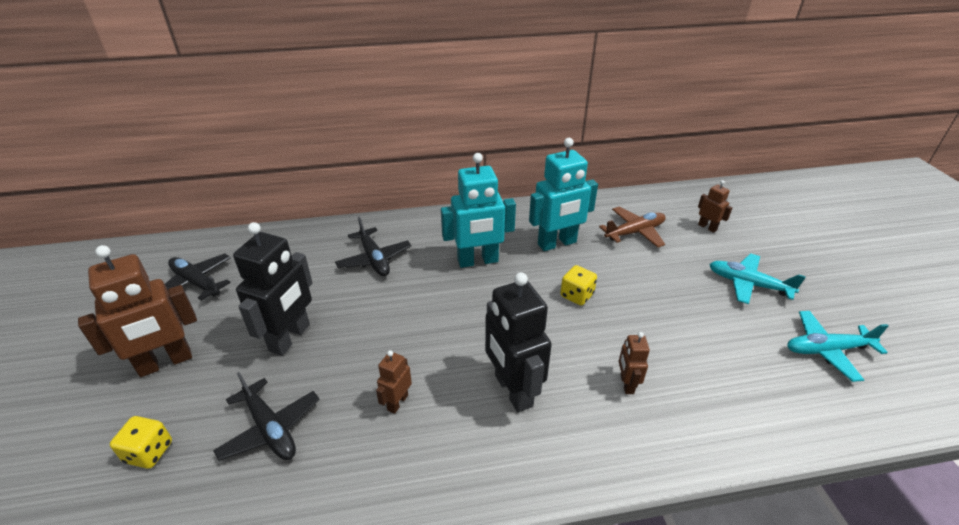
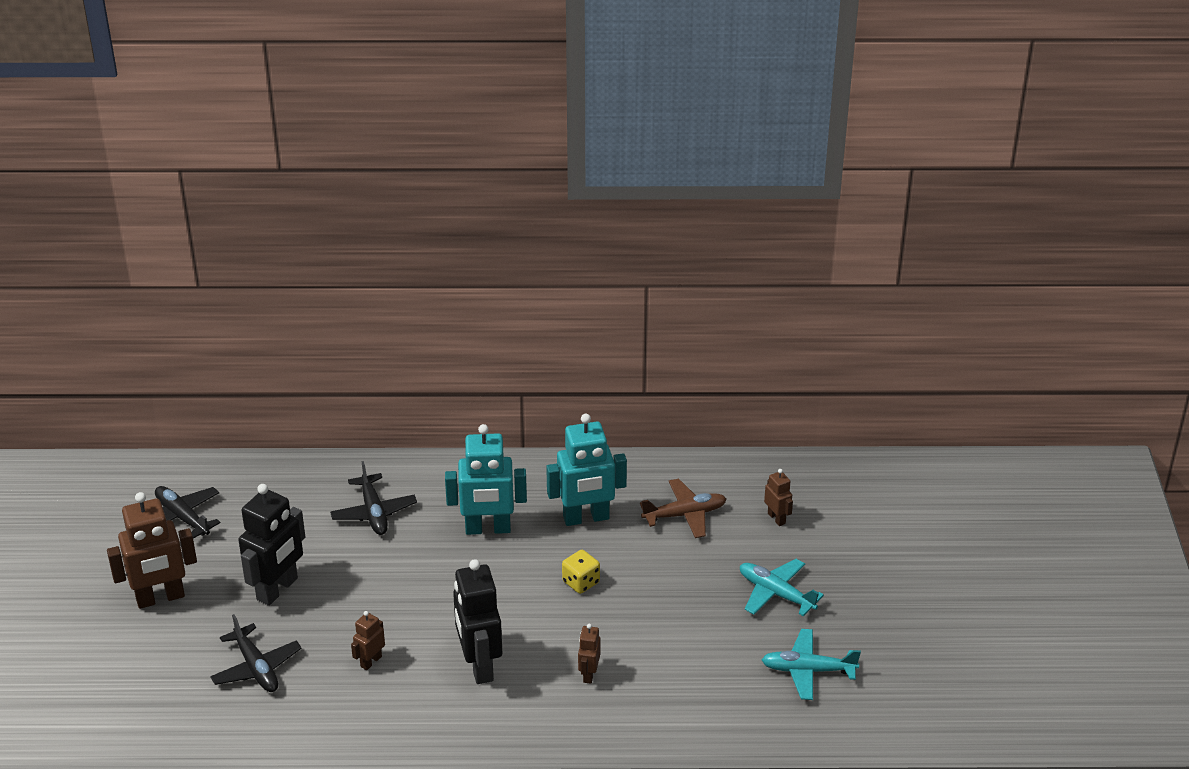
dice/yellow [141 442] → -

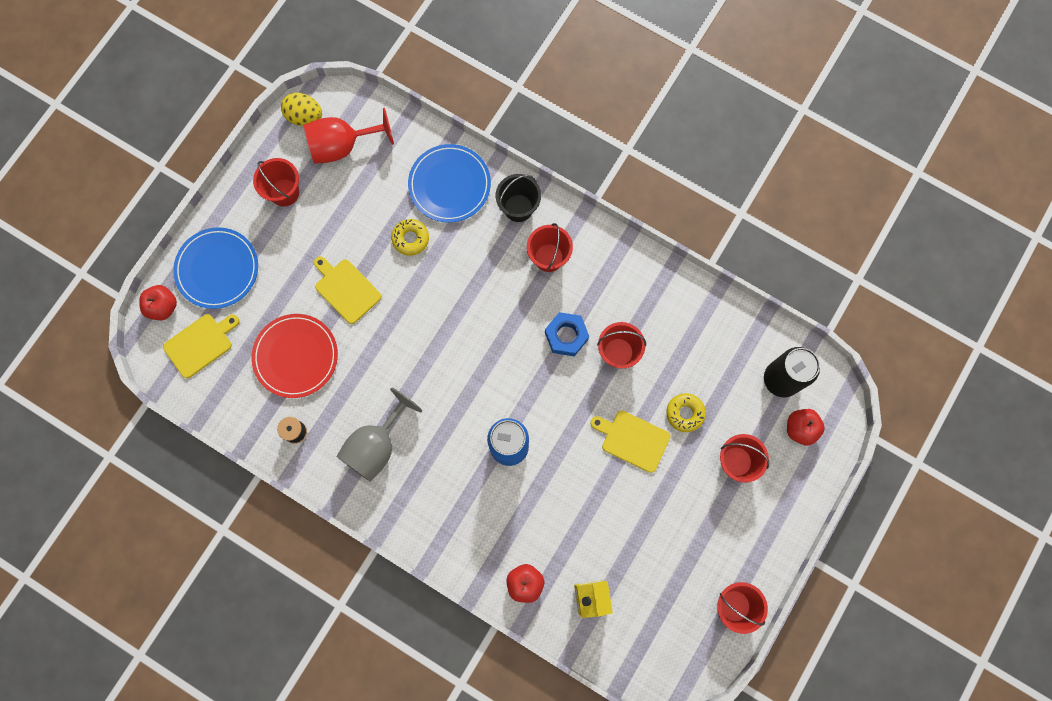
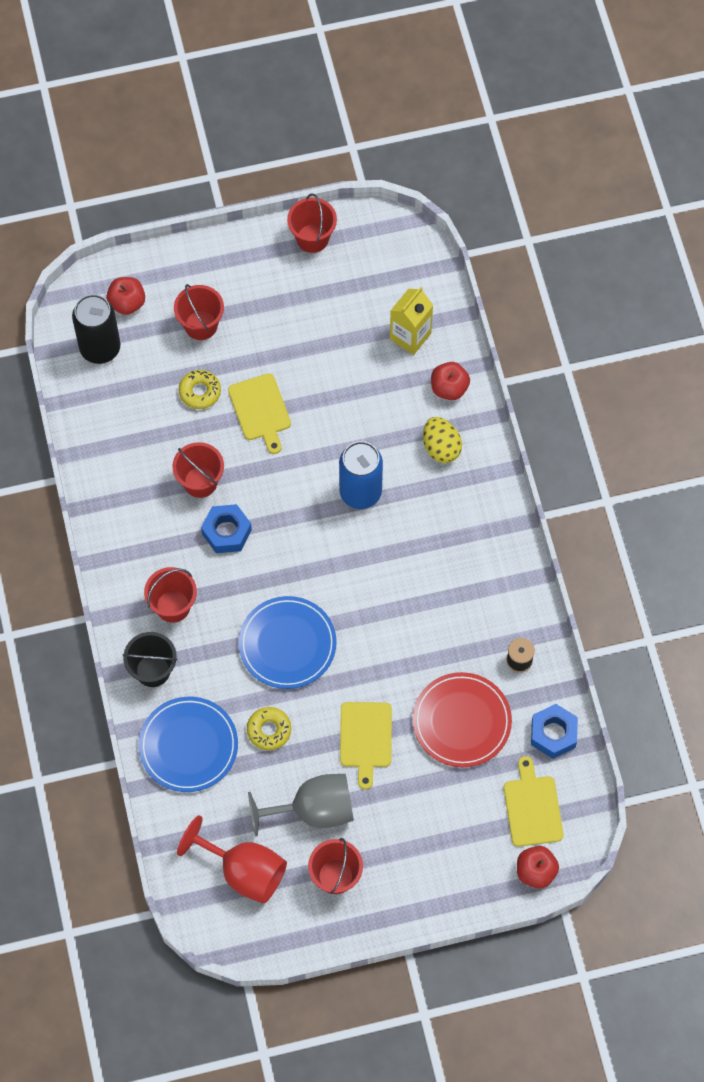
- → nut/blue [554 731]
plate/blue [215 268] → plate/blue [287 642], shifted
egg/yellow [301 109] → egg/yellow [442 440], shifted
goblet/grey [379 434] → goblet/grey [301 805], shifted
cutting board/yellow [201 346] → cutting board/yellow [534 801], 75 degrees clockwise

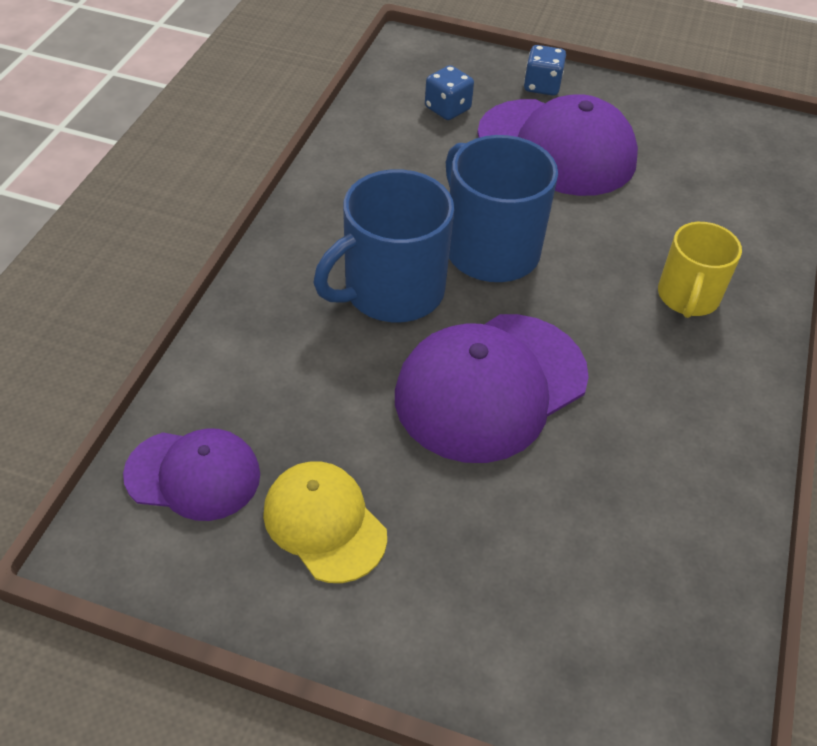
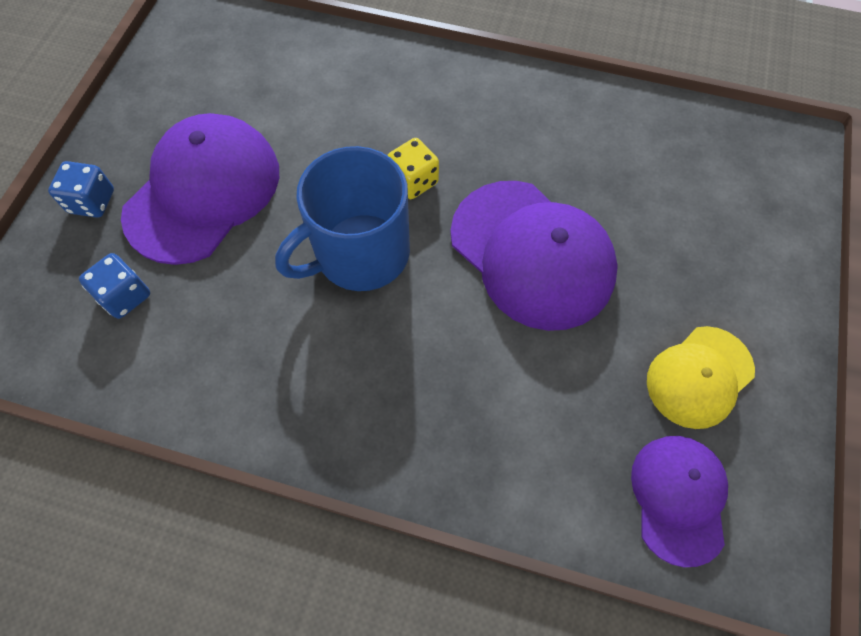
mug/blue [384 245] → -
mug/yellow [700 270] → -
- → dice/yellow [413 168]

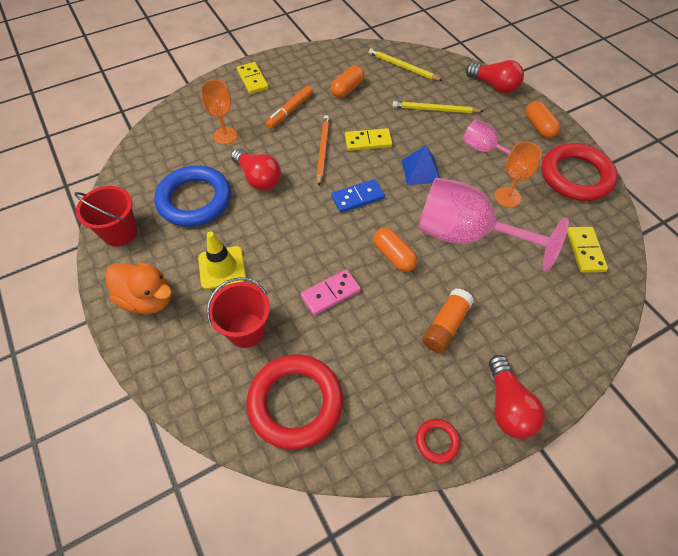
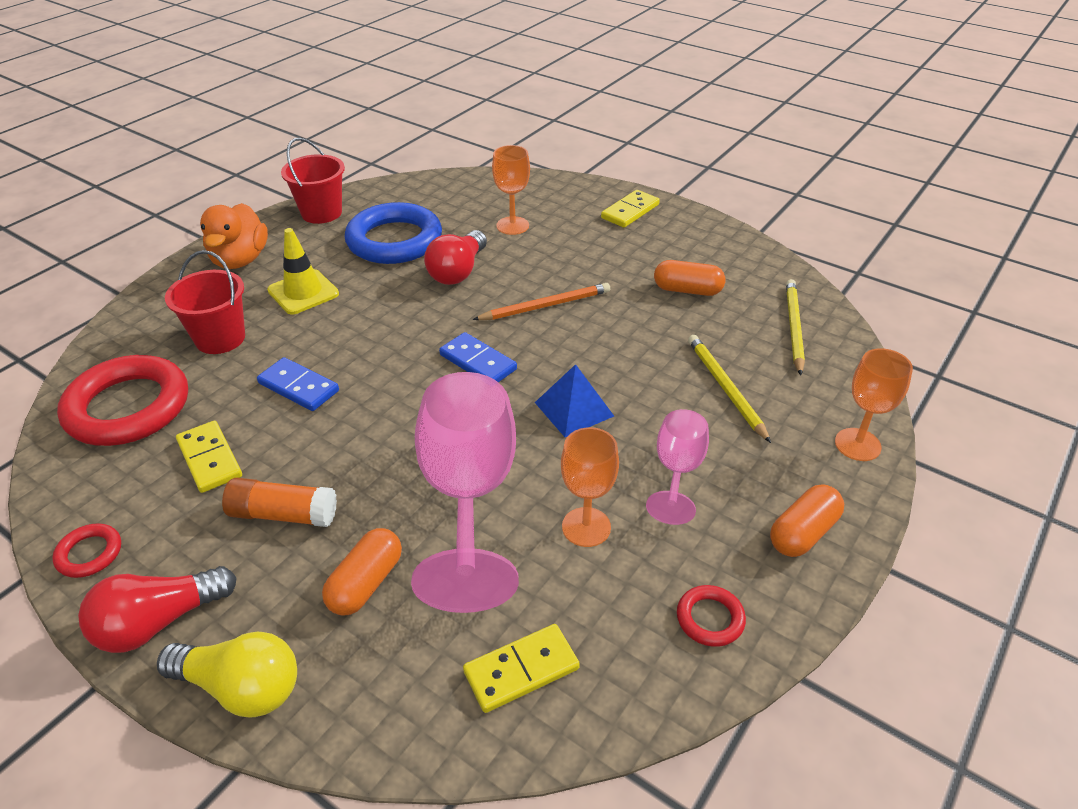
marker/orange [289 107] → -
- → light bulb/yellow [227 675]
domino/yellow [368 139] → domino/yellow [209 457], shifted
capsule/orange [395 250] → capsule/orange [362 572], shifted
light bulb/red [495 77] → goblet/orange [874 404]
domino/pink [331 292] → domino/blue [298 384]
ring/red [580 172] → ring/red [711 616], x0.44

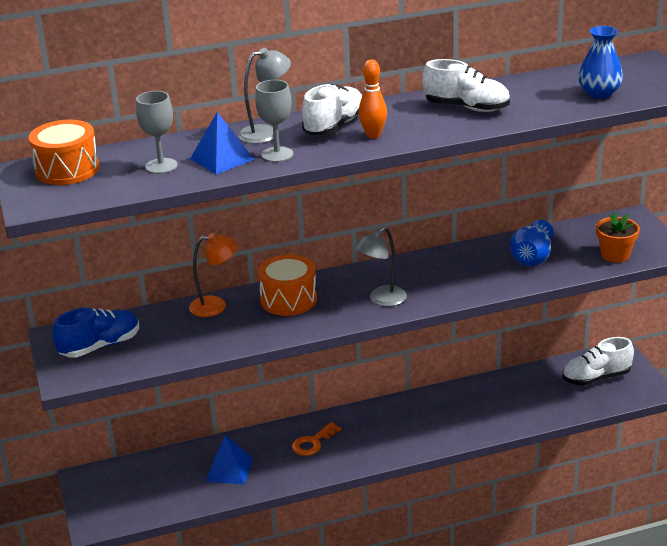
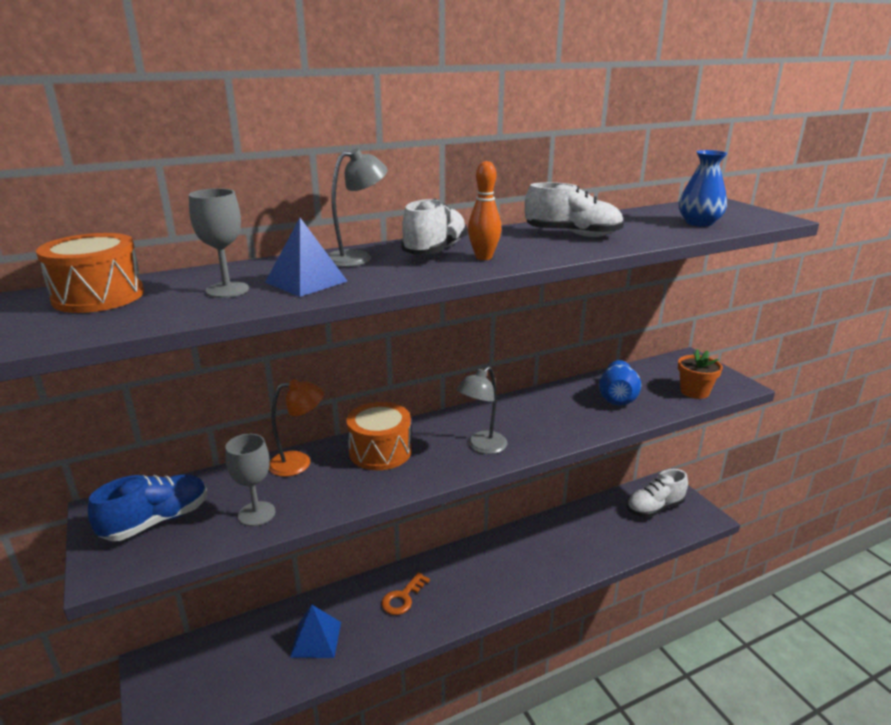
goblet/grey [274 121] → goblet/grey [250 480], shifted

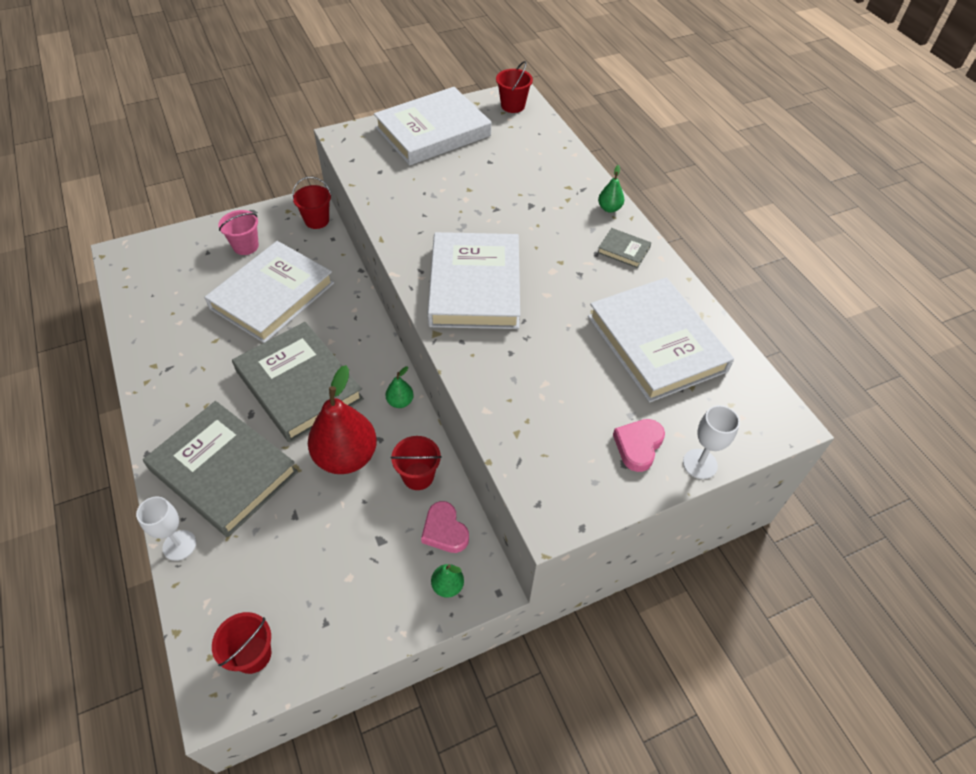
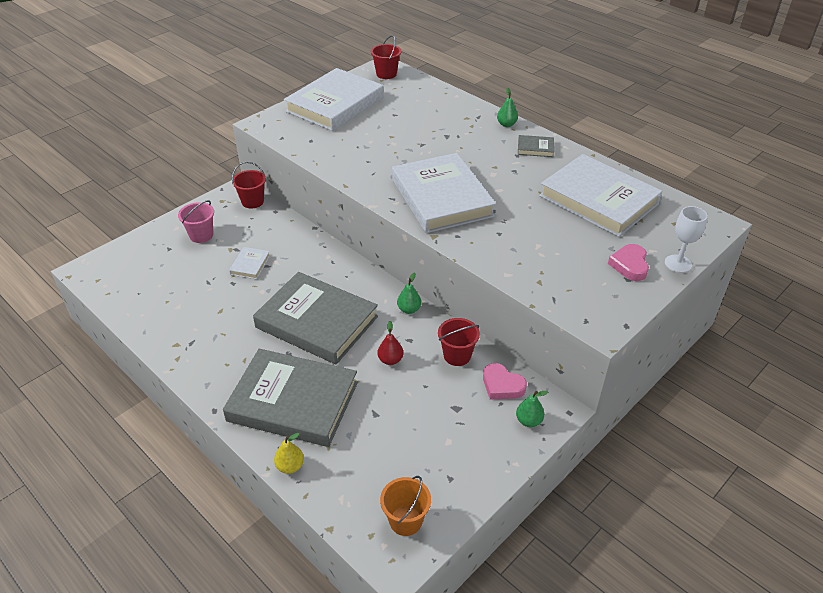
goblet/white [166 528] → pear/yellow [289 453]
bucket/red [241 643] → bucket/orange [405 506]
book/white [269 292] → book/white [249 263], x0.41
pear/red [342 419] → pear/red [390 343], x0.44

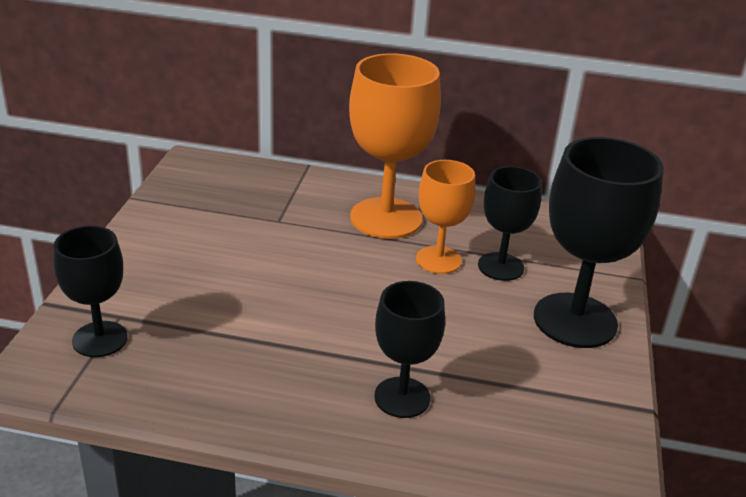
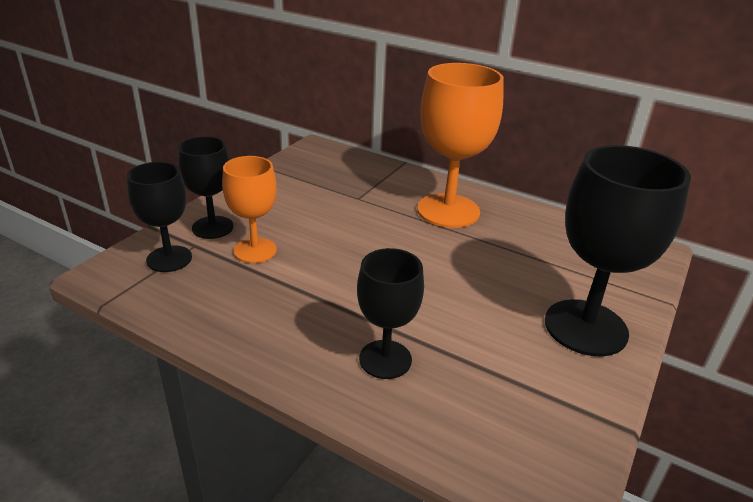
goblet/orange [446 217] → goblet/orange [249 209], shifted
goblet/black [510 223] → goblet/black [205 187], shifted

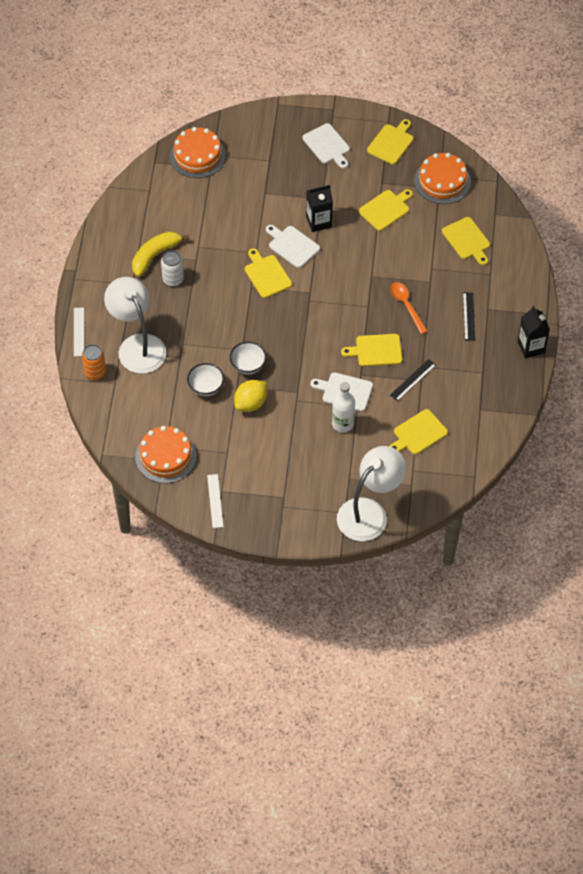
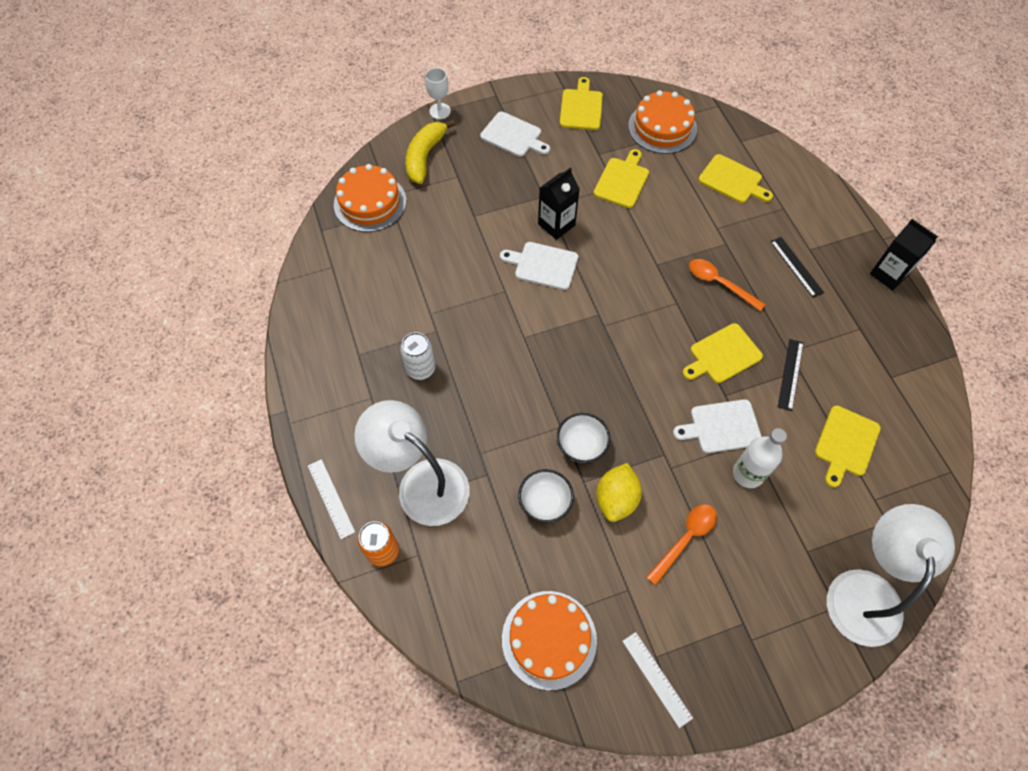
cutting board/yellow [268 273] → -
- → goblet/white [438 93]
- → spoon/orange [681 545]
banana/yellow [161 254] → banana/yellow [431 152], shifted

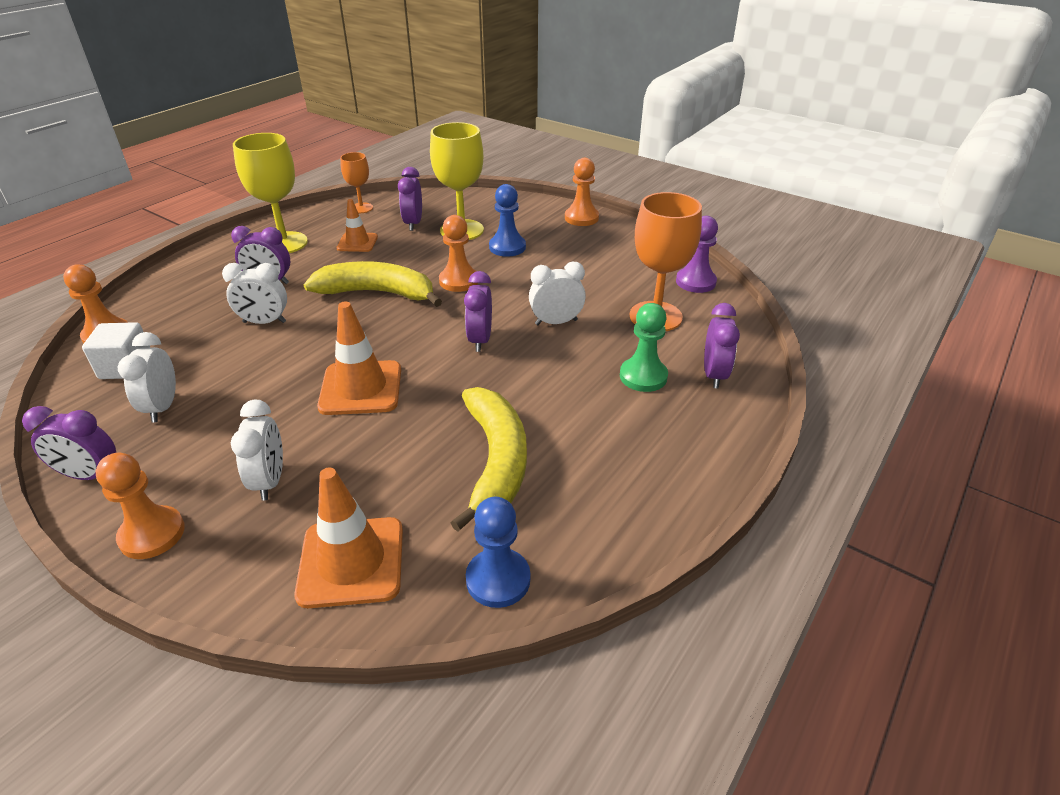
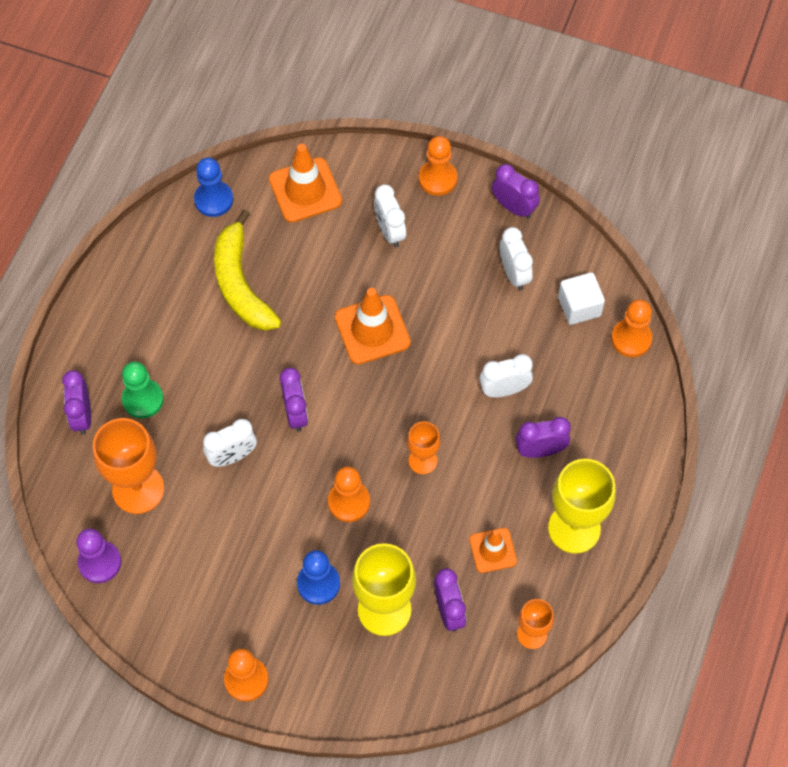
banana/yellow [373 284] → goblet/orange [424 447]
clock/purple [69 443] → clock/purple [516 191], 45 degrees clockwise

